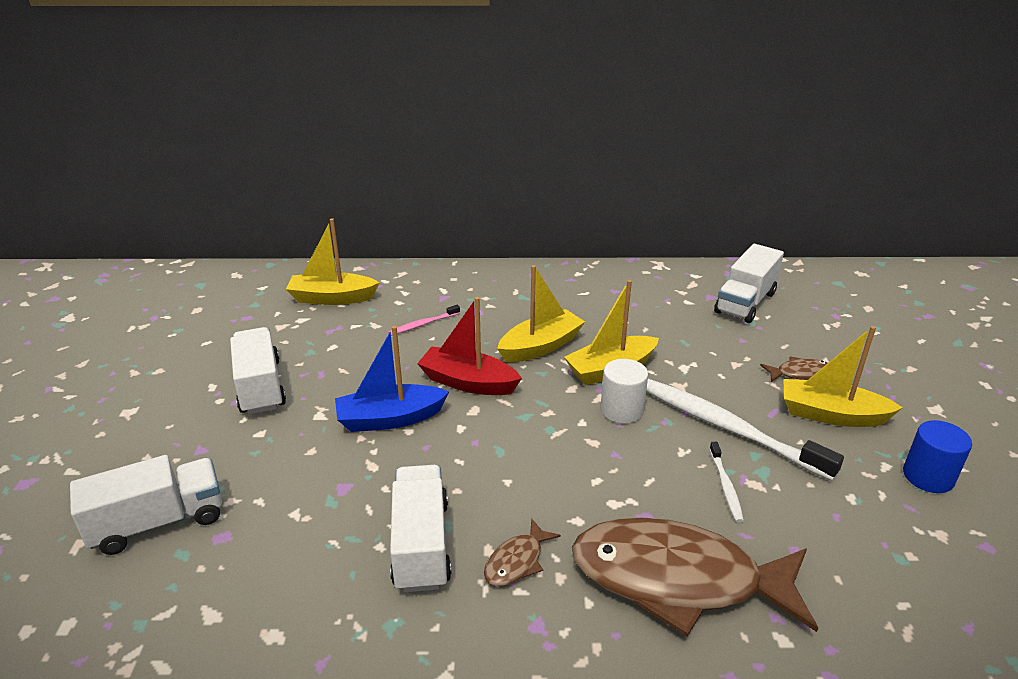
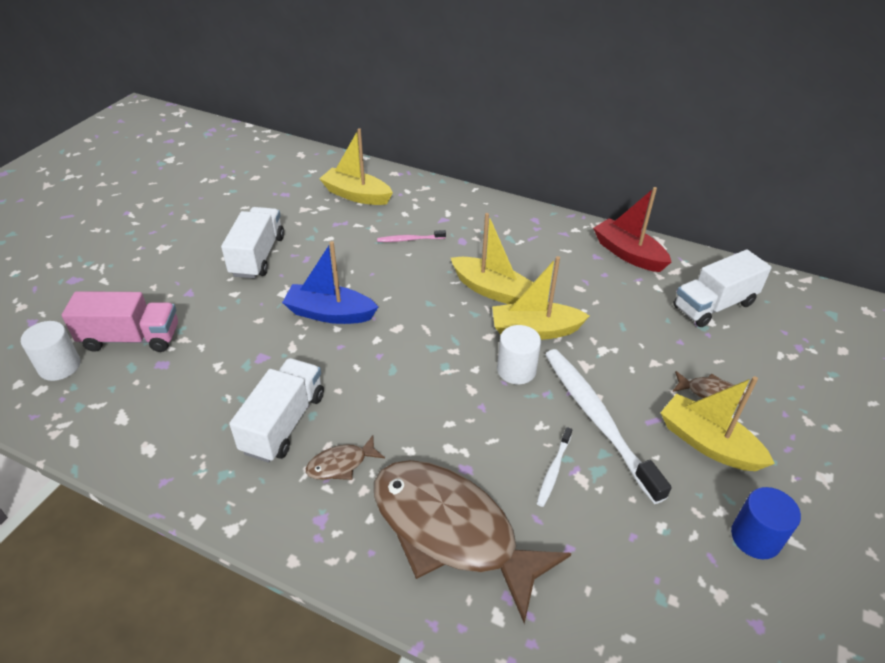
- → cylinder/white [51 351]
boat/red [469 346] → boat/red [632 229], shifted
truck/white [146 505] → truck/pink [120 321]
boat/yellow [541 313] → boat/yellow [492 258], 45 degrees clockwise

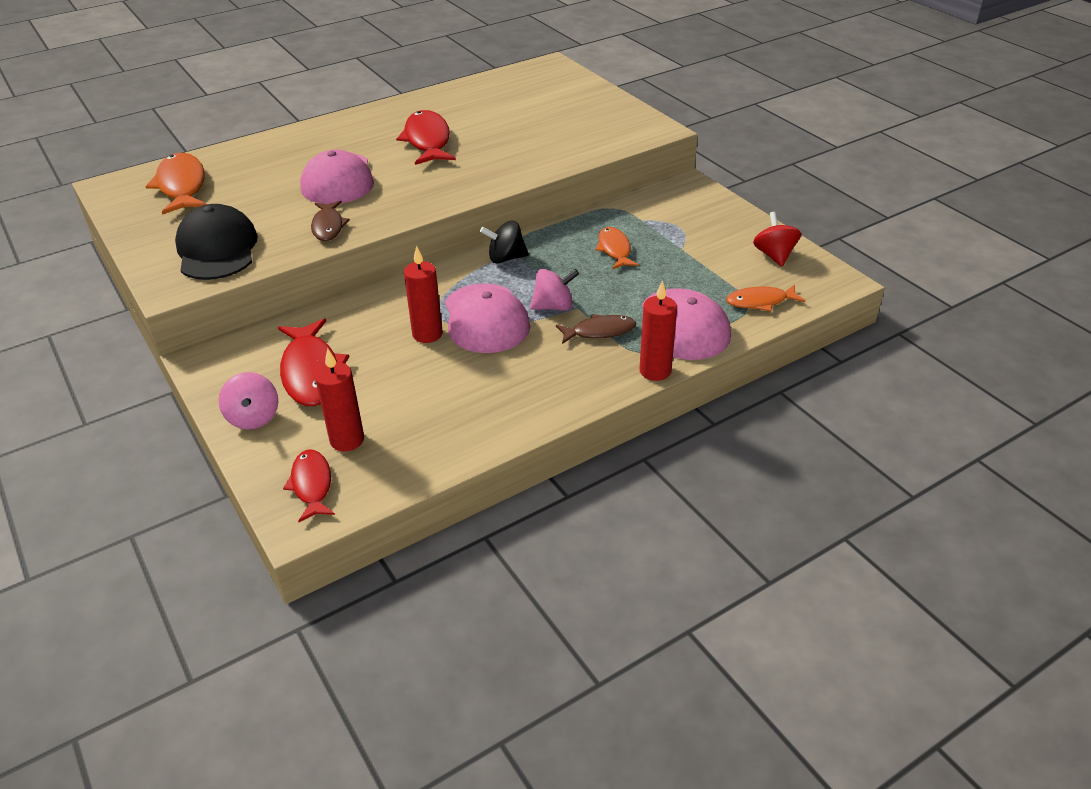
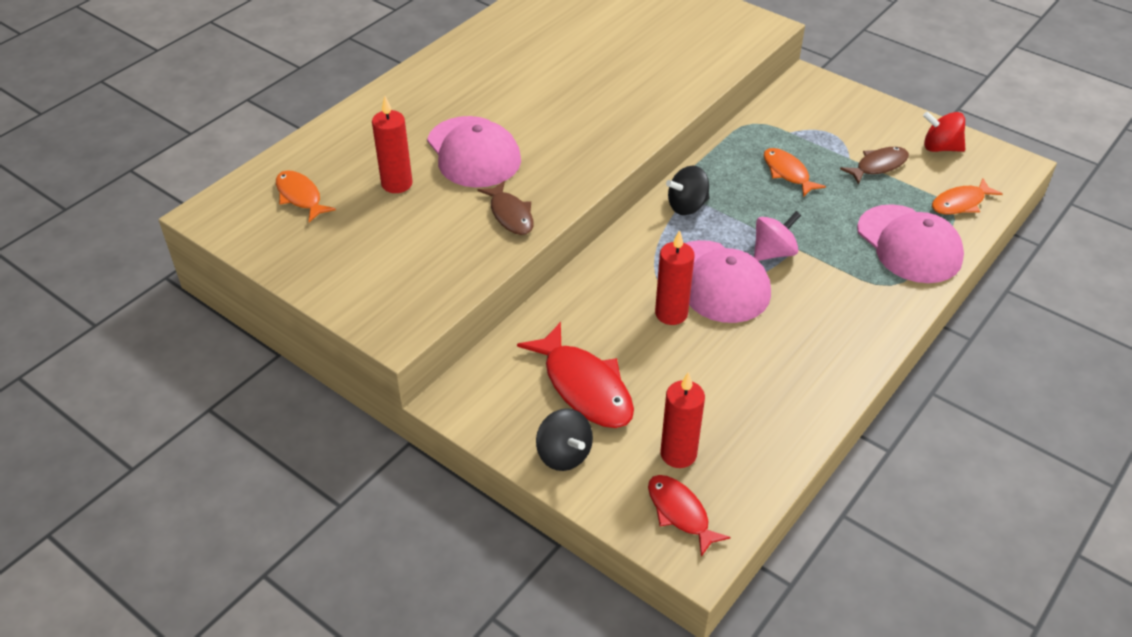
cap/black [216 242] → -
fish/red [426 137] → -
fish/brown [596 329] → fish/brown [874 166], shifted
candle/red [658 330] → candle/red [392 144], shifted
spinning top/pink [248 401] → spinning top/black [564 439]
spinning top/red [777 239] → spinning top/red [944 131], 45 degrees counterclockwise
fish/orange [176 184] → fish/orange [306 196], x0.61

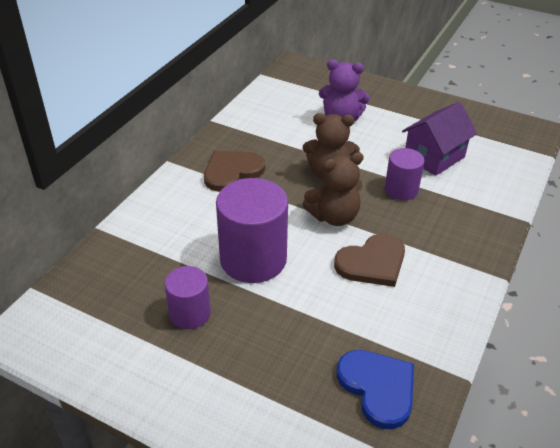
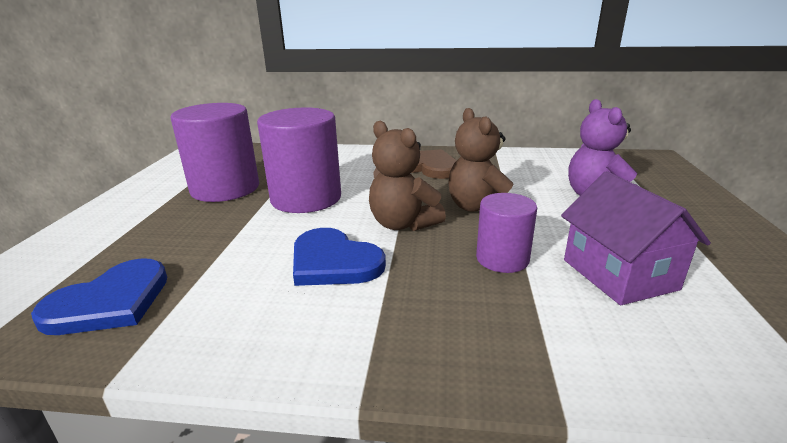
heart/brown [369 260] → heart/blue [339 257]
house/purple [439 139] → house/purple [636 238], 45 degrees clockwise
cylinder/purple [188 297] → cylinder/purple [214 152], x1.76

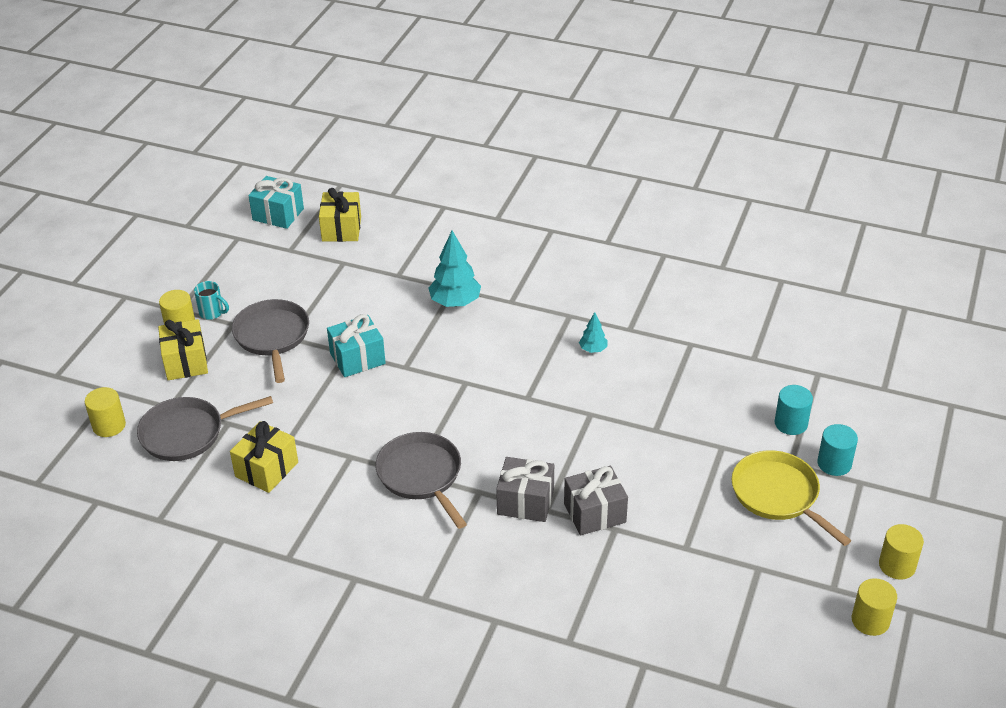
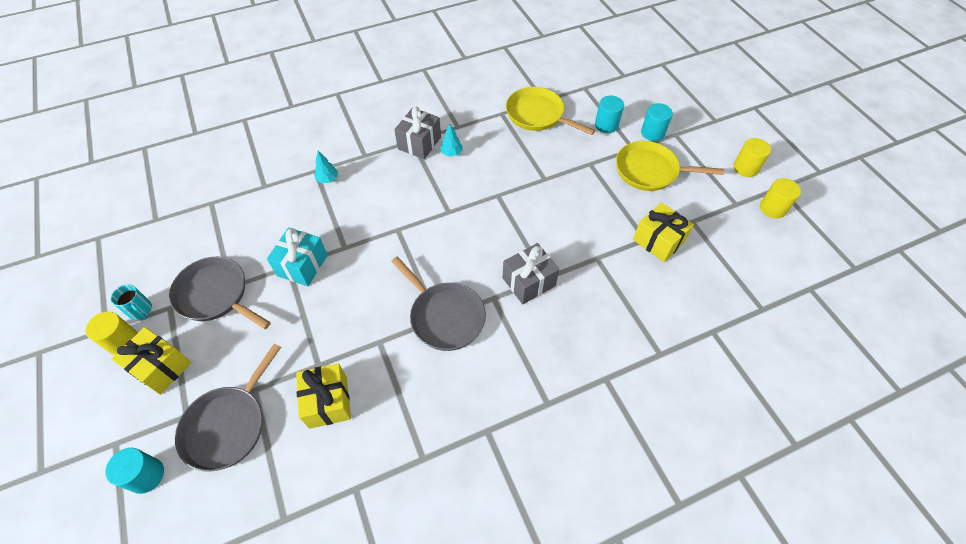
gift/turquoise [276 202] → -
- → pan/yellow [550 111]
gift/yellow [340 215] → gift/yellow [663 232], shifted
gift/grey [596 500] → gift/grey [417 133], shifted
cylinder/yellow [105 412] → cylinder/turquoise [134 471]
mug/turquoise [211 300] → mug/turquoise [131 302], 60 degrees clockwise
pan/grey [421 480] → pan/grey [438 304], 150 degrees counterclockwise
tree/turquoise [455 269] → tree/turquoise [326 167], x0.53

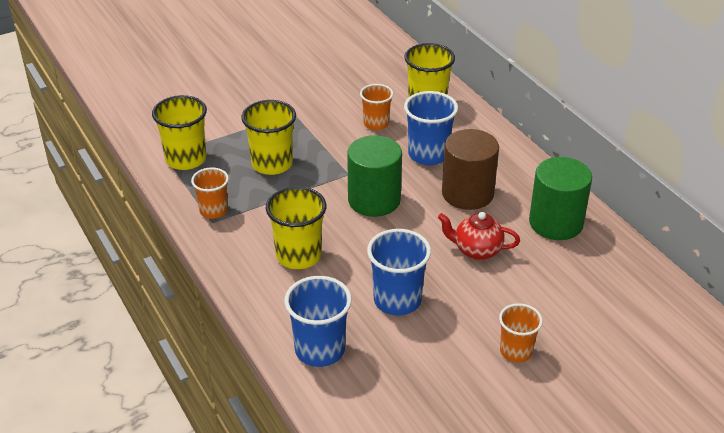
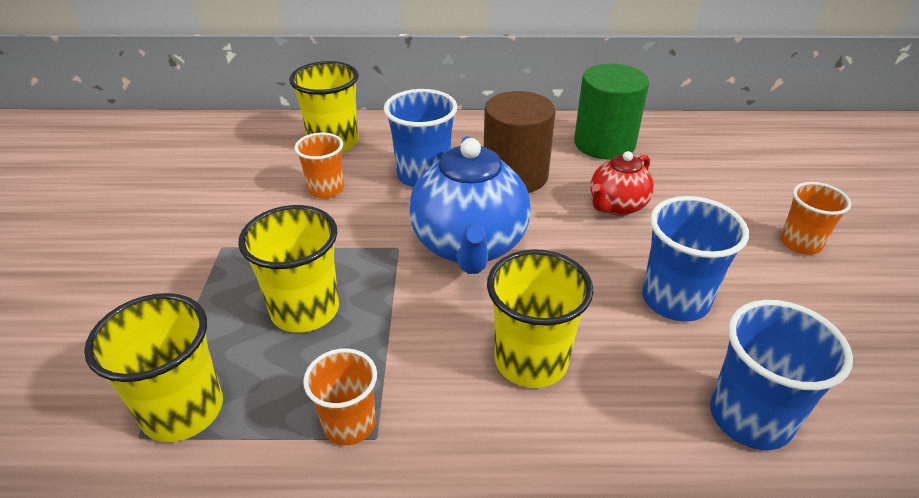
cylinder/green [374 176] → teapot/blue [470 205]

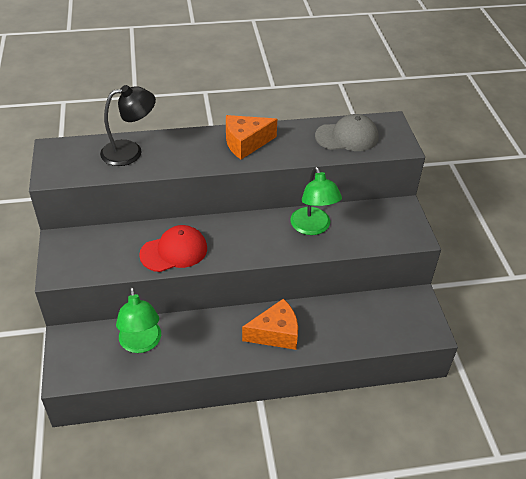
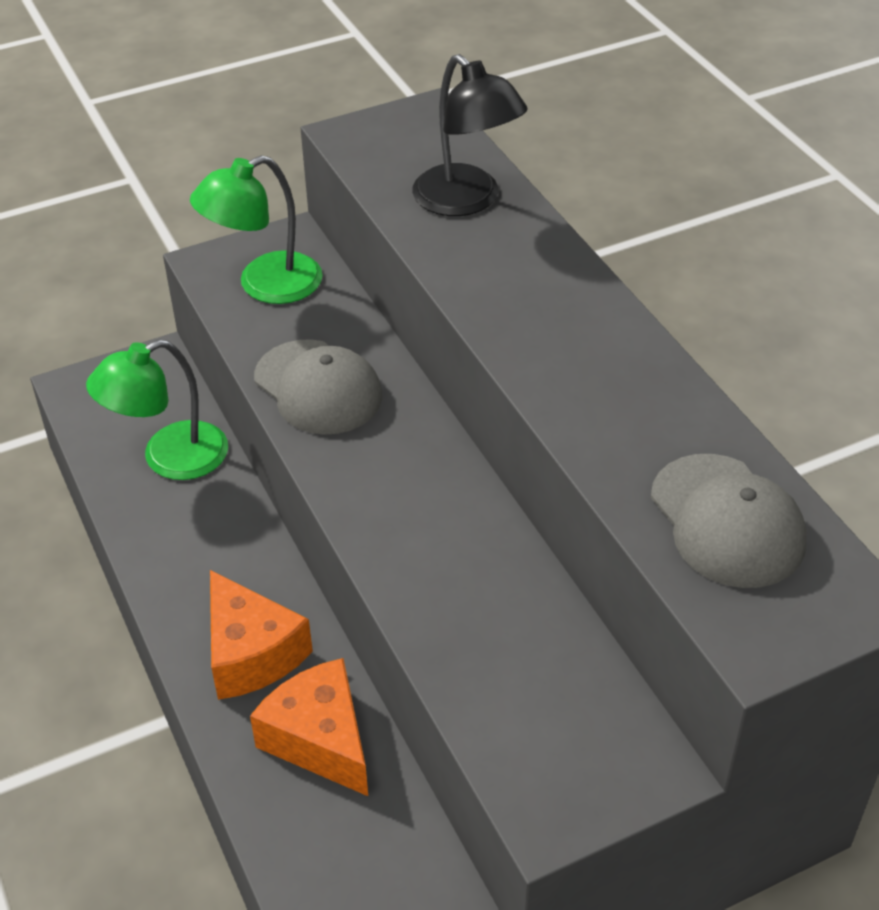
cheese/orange [251 137] → cheese/orange [309 727], shifted
lamp/green [316 201] → lamp/green [256 229], shifted
cap/red [173 248] → cap/grey [318 387]

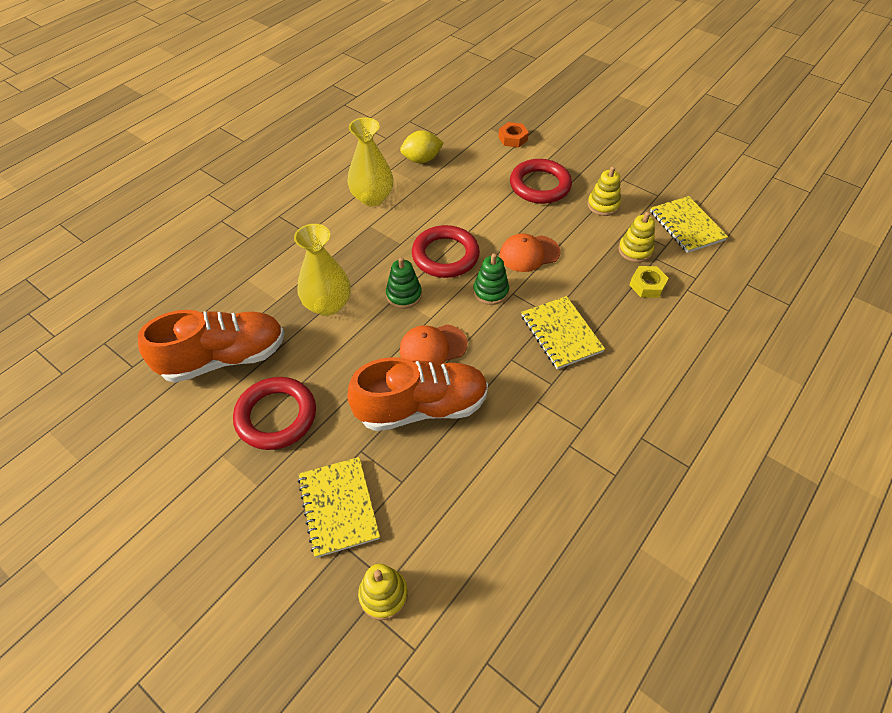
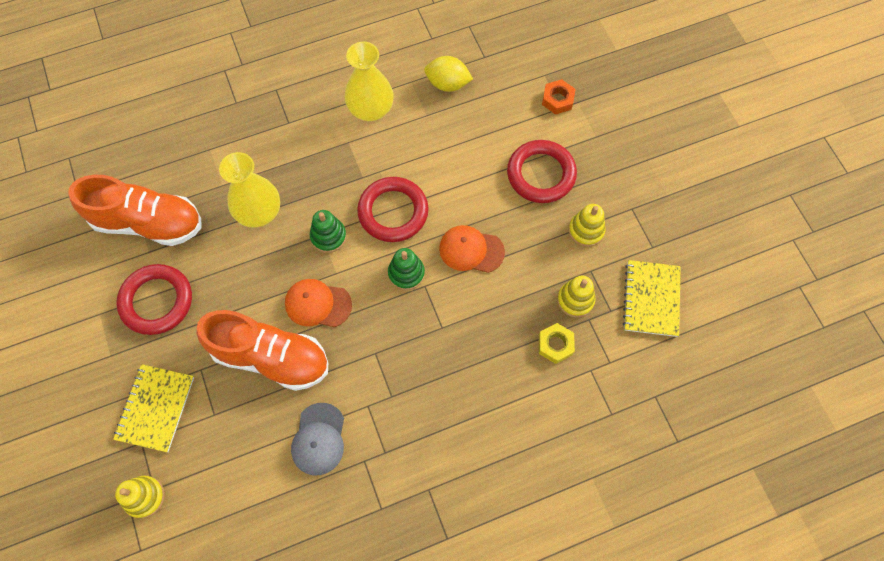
notebook/yellow [563 332] → -
- → cap/grey [317 439]

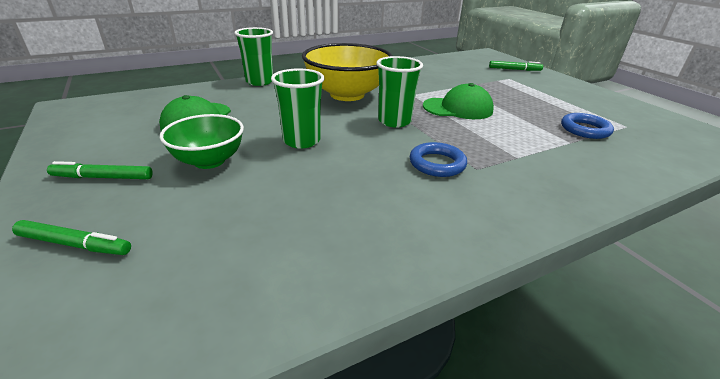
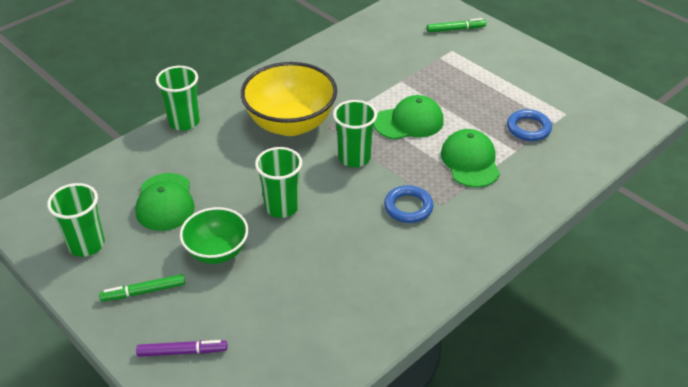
- → cup/green [76 220]
- → cap/green [470 158]
marker/green [71 237] → marker/purple [181 348]

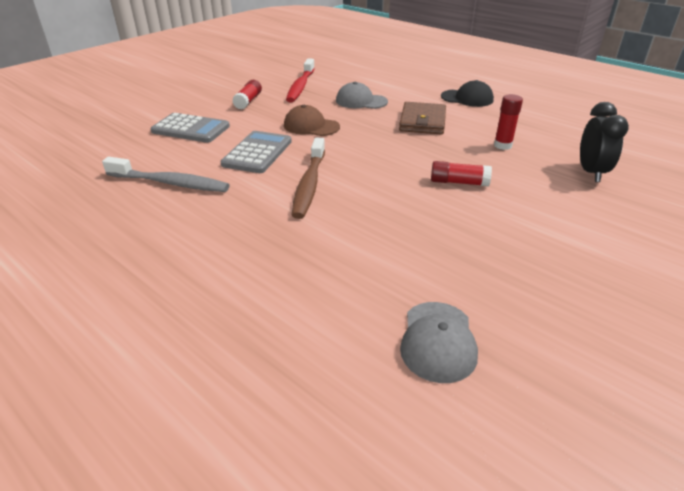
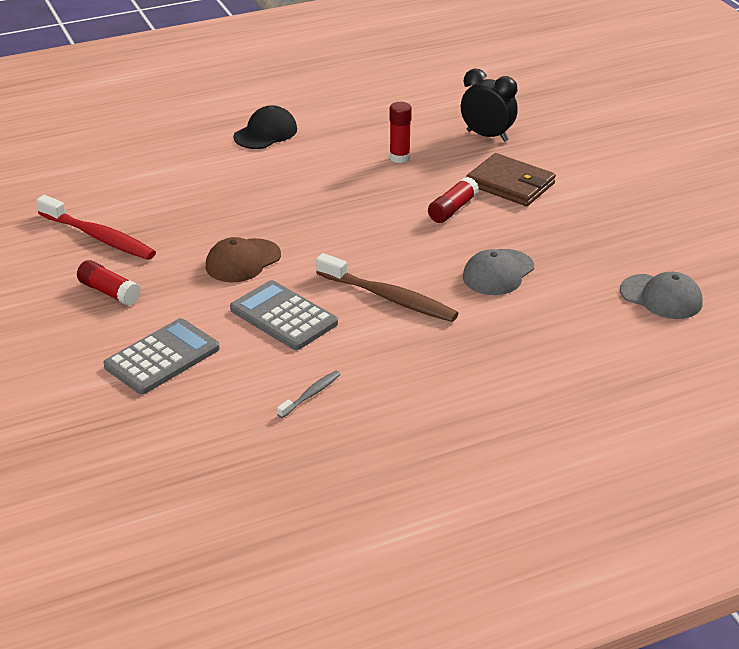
cap/grey [362 95] → cap/grey [498 272], shifted
wallet/brown [422 118] → wallet/brown [511 179], shifted
toothbrush/grey [166 174] → toothbrush/grey [309 394], x0.50

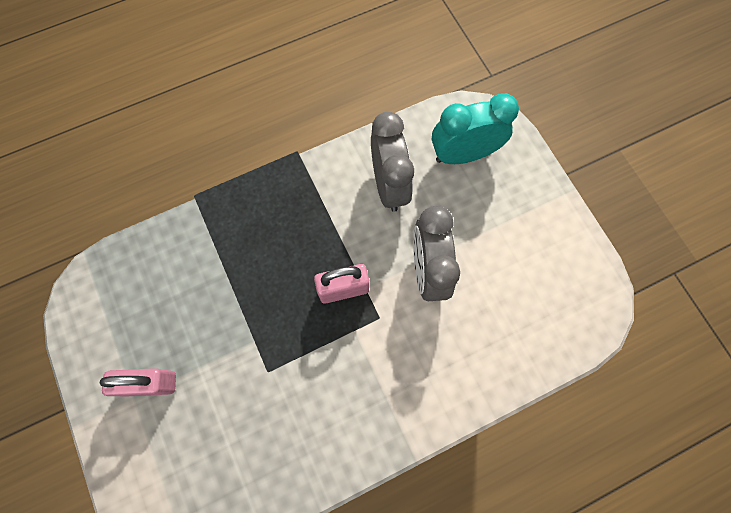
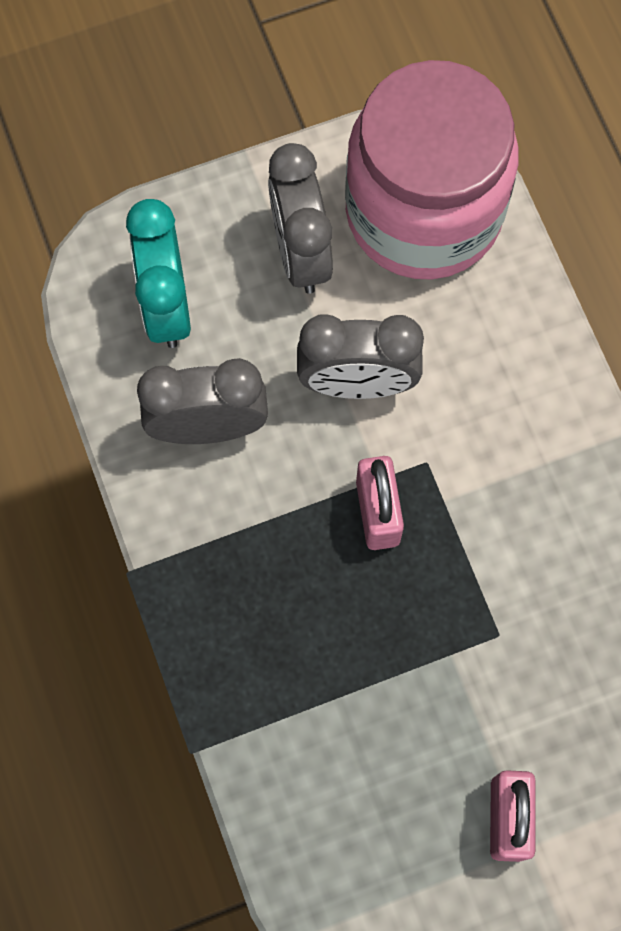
- → clock/grey [300 218]
- → jar/pink [432 170]

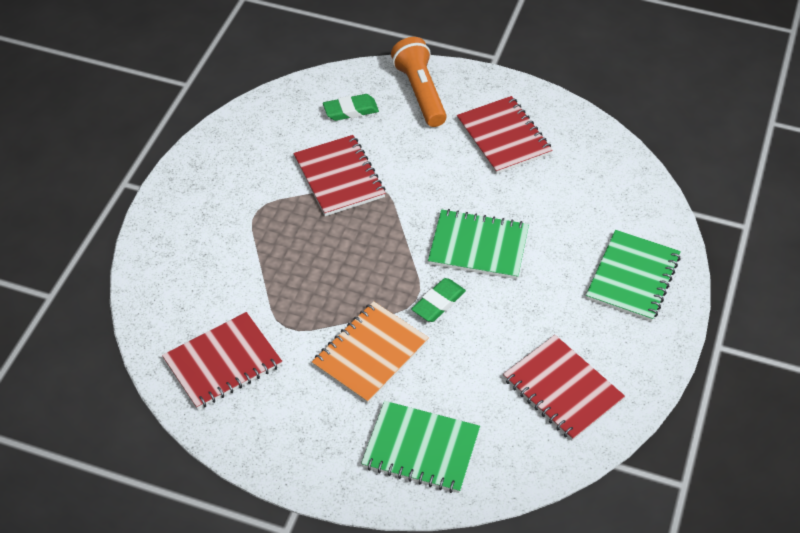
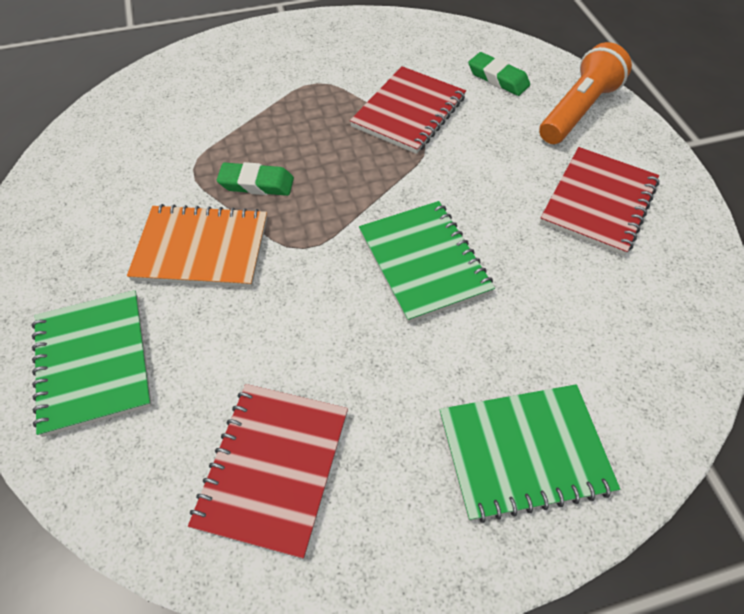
notebook/red [222 361] → -
eraser/green [438 300] → eraser/green [255 179], shifted

